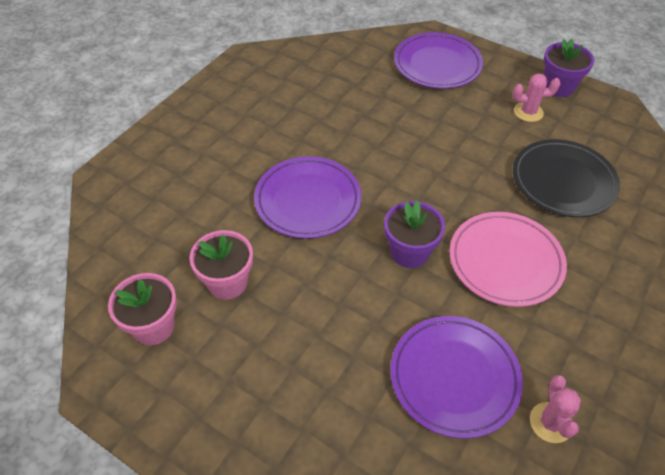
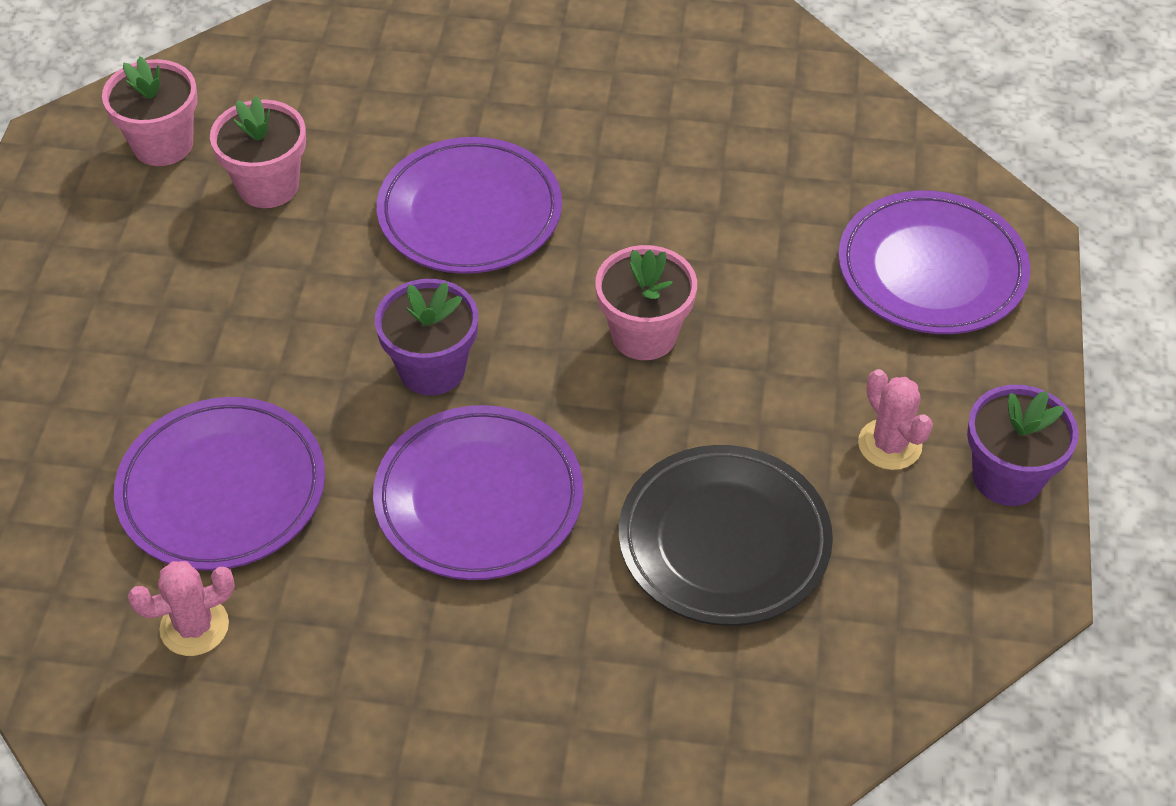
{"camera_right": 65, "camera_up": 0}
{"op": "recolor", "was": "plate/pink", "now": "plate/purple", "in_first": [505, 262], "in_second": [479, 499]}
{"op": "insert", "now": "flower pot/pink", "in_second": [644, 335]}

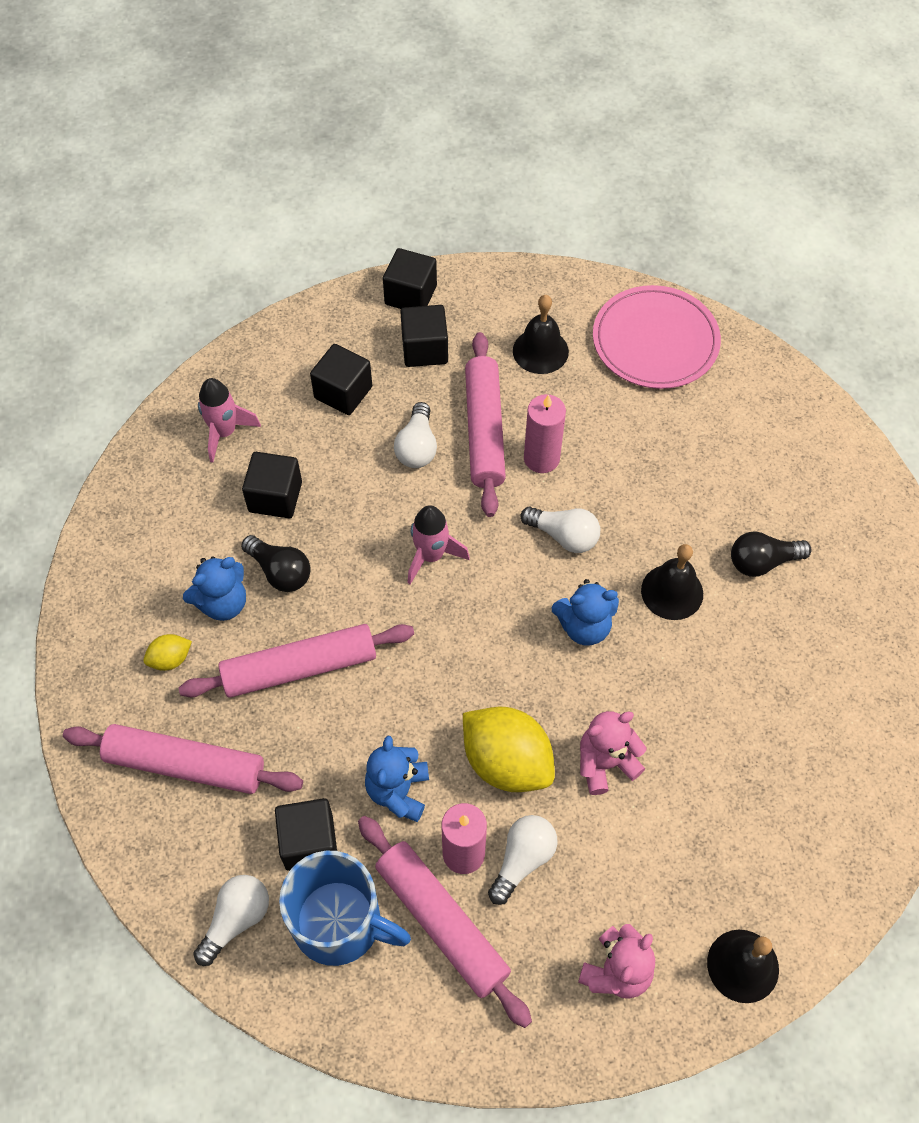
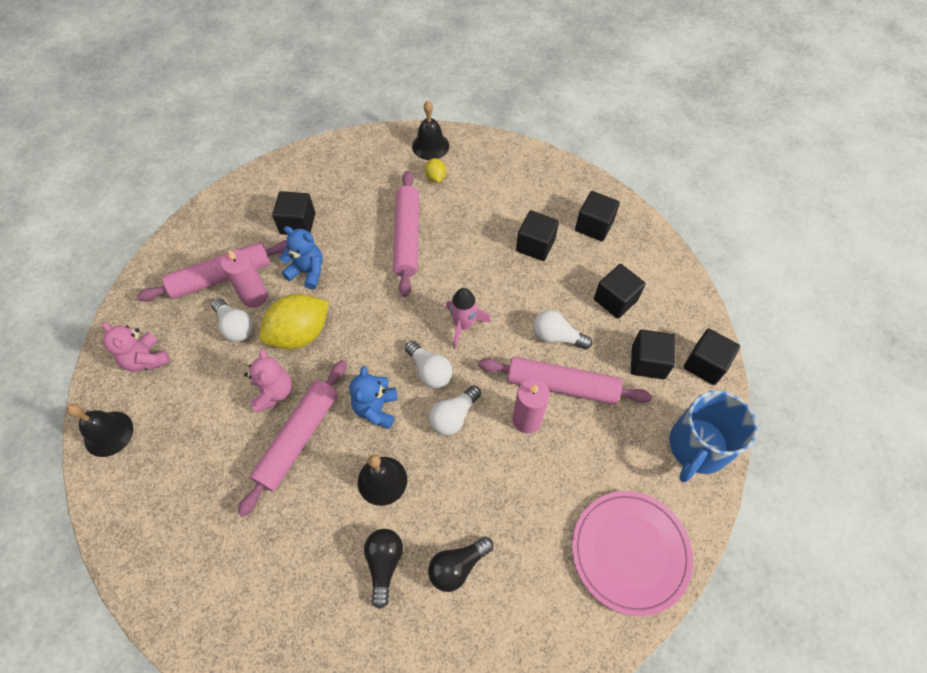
{"camera_right": 105, "camera_up": 0}
{"op": "move", "was": "rolling pin/pink", "in_first": [186, 765], "in_second": [298, 438]}
{"op": "move", "was": "light bulb/white", "in_first": [236, 920], "in_second": [429, 371]}
{"op": "move", "was": "bell/black", "in_first": [540, 351], "in_second": [430, 146]}
{"op": "move", "was": "light bulb/black", "in_first": [280, 571], "in_second": [458, 566]}
{"op": "replace", "was": "rocket/pink", "now": "cube/black", "in_first": [224, 432], "in_second": [594, 226]}
{"op": "move", "was": "mug/blue", "in_first": [339, 922], "in_second": [697, 447]}
{"op": "delete", "was": "teddy bear/blue", "in_first": [223, 603]}

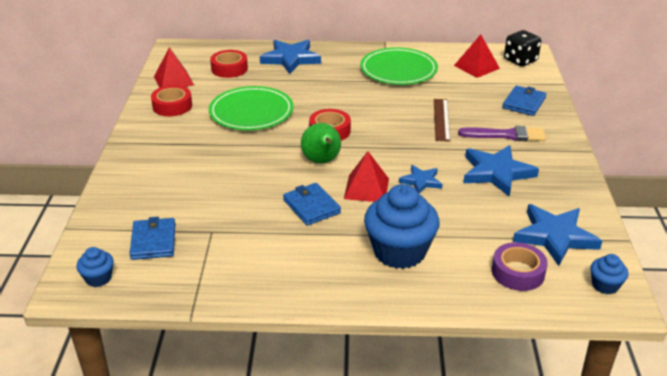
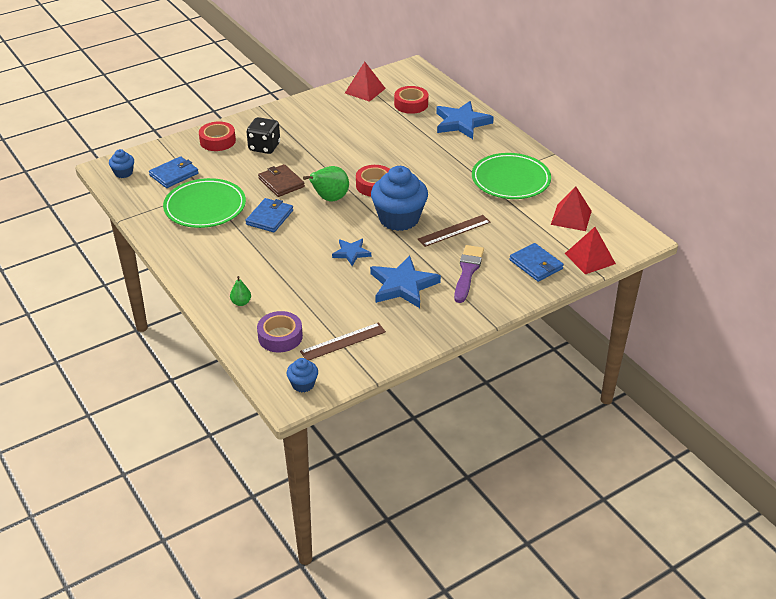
{"camera_right": 55, "camera_up": 5}
{"op": "move", "was": "plate/green", "in_first": [251, 112], "in_second": [205, 207]}
{"op": "move", "was": "tape/red", "in_first": [172, 106], "in_second": [217, 141]}
{"op": "insert", "now": "pear/green", "in_second": [241, 302]}
{"op": "move", "was": "dice/black", "in_first": [520, 60], "in_second": [264, 147]}
{"op": "insert", "now": "wallet/brown", "in_second": [281, 183]}
{"op": "replace", "was": "star/blue", "now": "ruler/brown", "in_first": [554, 236], "in_second": [343, 342]}
{"op": "move", "was": "cupcake/blue", "in_first": [399, 251], "in_second": [399, 219]}
{"op": "rotate", "was": "brush/purple", "in_first": [506, 135], "in_second": [467, 272], "clockwise": -135}
{"op": "rotate", "was": "wallet/blue", "in_first": [524, 103], "in_second": [536, 264], "clockwise": 60}
{"op": "move", "was": "pyramid/red", "in_first": [366, 188], "in_second": [589, 258]}

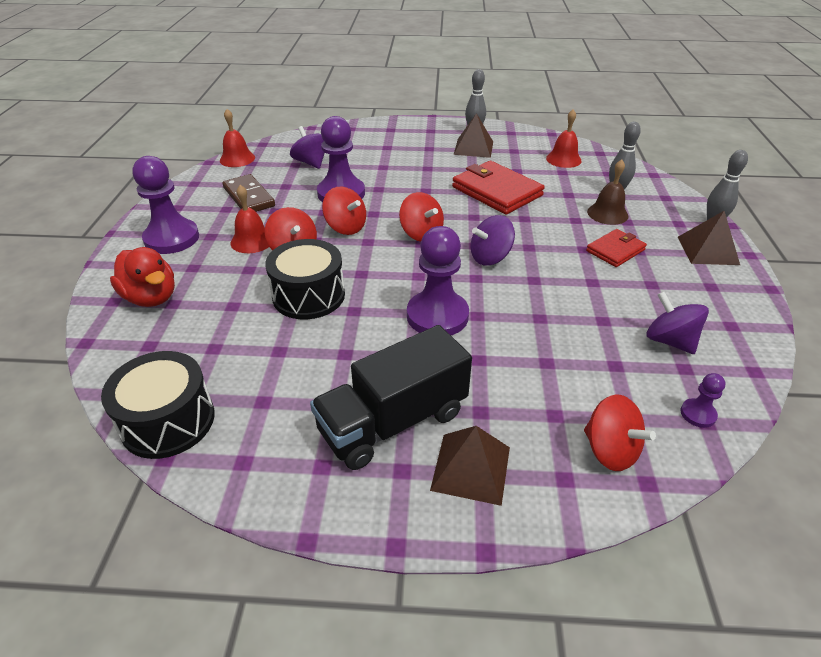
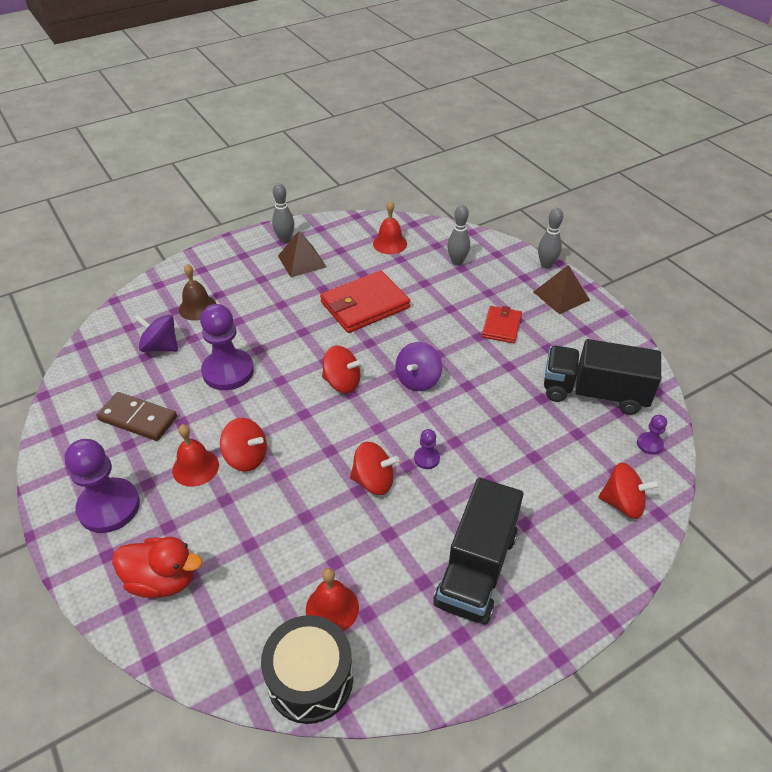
{"camera_right": -35, "camera_up": 5}
{"op": "move", "was": "bell/brown", "in_first": [607, 213], "in_second": [197, 307]}
{"op": "move", "was": "bell/red", "in_first": [237, 159], "in_second": [332, 608]}
{"op": "rotate", "was": "wallet/red", "in_first": [496, 191], "in_second": [364, 305], "clockwise": -45}
{"op": "move", "was": "spinning top/red", "in_first": [346, 227], "in_second": [374, 481]}
{"op": "resize", "was": "pawn/purple", "in_first": [437, 316], "in_second": [426, 458], "ratio": 0.46}
{"op": "replace", "was": "spinning top/purple", "now": "truck/black", "in_first": [669, 341], "in_second": [594, 393]}
{"op": "delete", "was": "drum/black", "in_first": [309, 295]}
{"op": "delete", "was": "pyramid/brown", "in_first": [471, 468]}

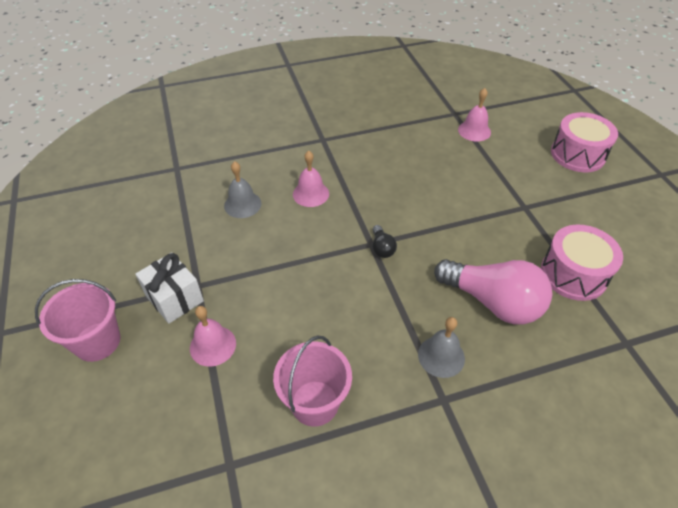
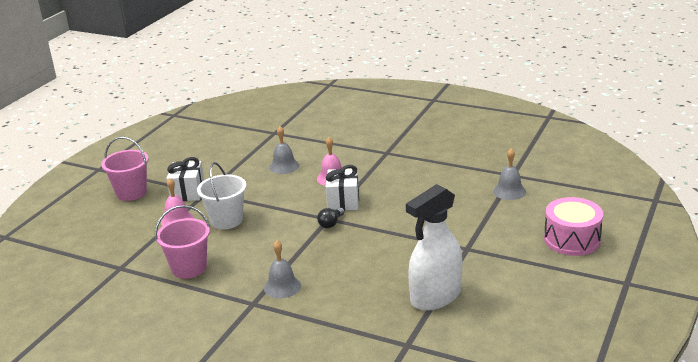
{"camera_right": 45, "camera_up": -20}
{"op": "insert", "now": "bucket/white", "in_second": [226, 220]}
{"op": "insert", "now": "gift/white", "in_second": [343, 201]}
{"op": "replace", "was": "drum/pink", "now": "spray bottle/white", "in_first": [573, 274], "in_second": [435, 297]}
{"op": "recolor", "was": "bell/pink", "now": "bell/grey", "in_first": [474, 131], "in_second": [509, 191]}
{"op": "delete", "was": "light bulb/pink", "in_first": [493, 302]}

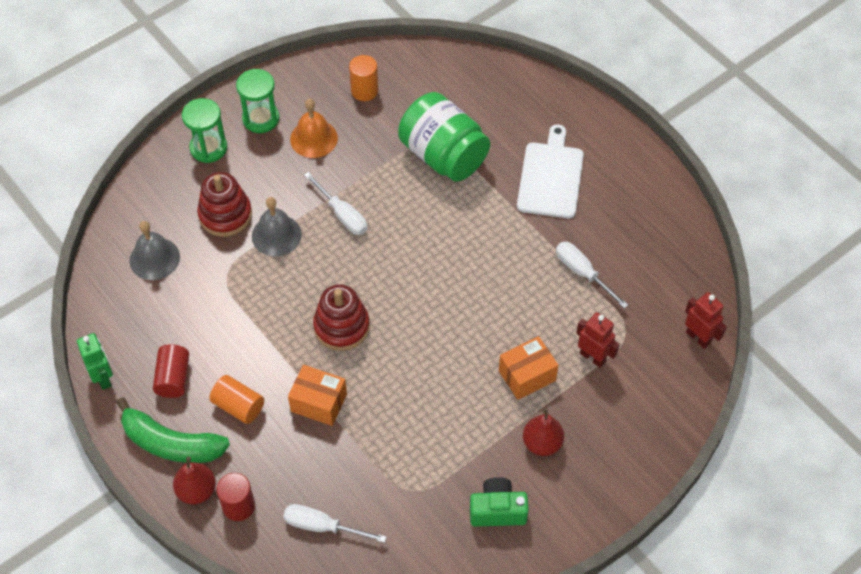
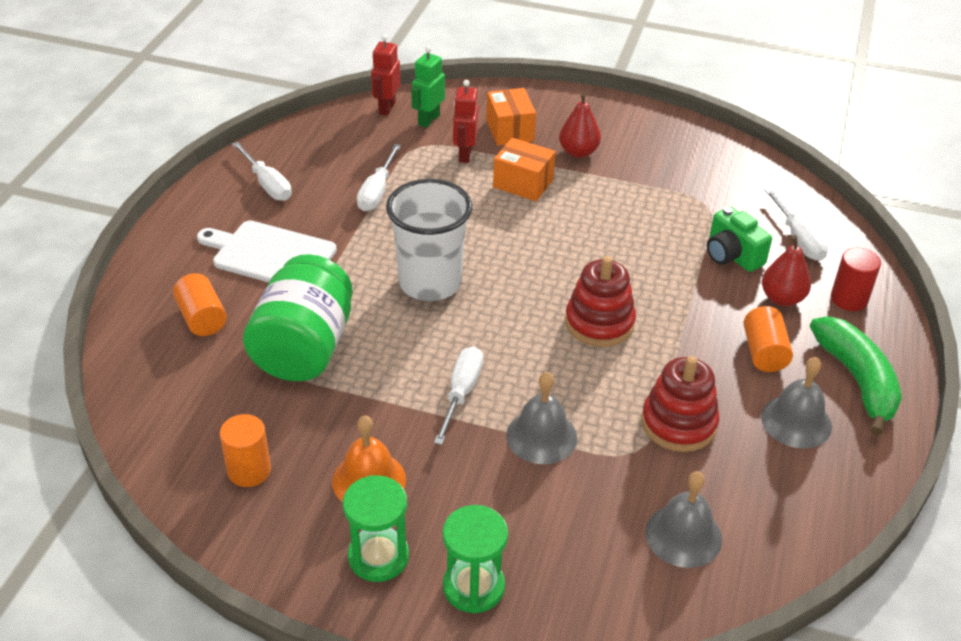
{"camera_right": -125, "camera_up": -15}
{"op": "insert", "now": "cylinder/orange", "in_second": [202, 318]}
{"op": "rotate", "was": "cutting board/white", "in_first": [550, 177], "in_second": [270, 255], "clockwise": 45}
{"op": "insert", "now": "screwdriver/white", "in_second": [267, 184]}
{"op": "insert", "now": "cup/white", "in_second": [430, 283]}
{"op": "move", "was": "robot/green", "in_first": [103, 377], "in_second": [428, 120]}
{"op": "move", "was": "box/orange", "in_first": [319, 403], "in_second": [510, 130]}
{"op": "move", "was": "stacking toy/red", "in_first": [225, 215], "in_second": [678, 423]}
{"op": "move", "was": "camera/green", "in_first": [497, 510], "in_second": [732, 255]}
{"op": "replace", "was": "cylinder/red", "now": "bell/grey", "in_first": [173, 378], "in_second": [796, 421]}
{"op": "move", "was": "pear/red", "in_first": [197, 491], "in_second": [782, 298]}

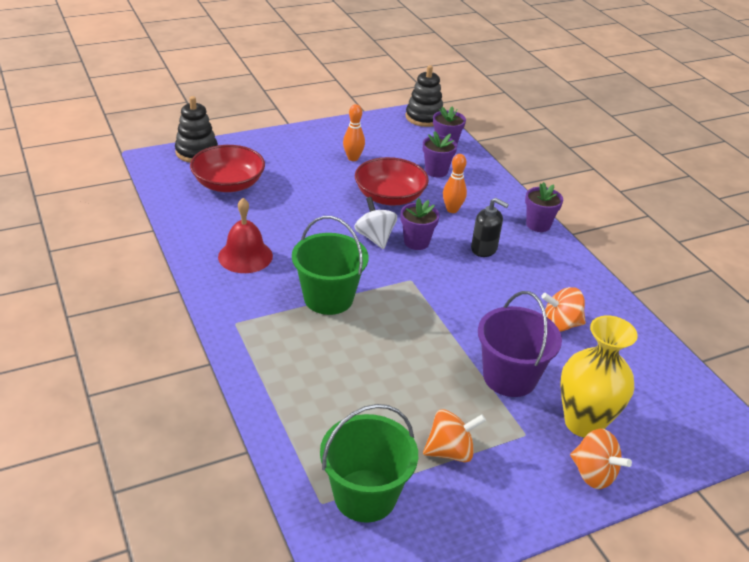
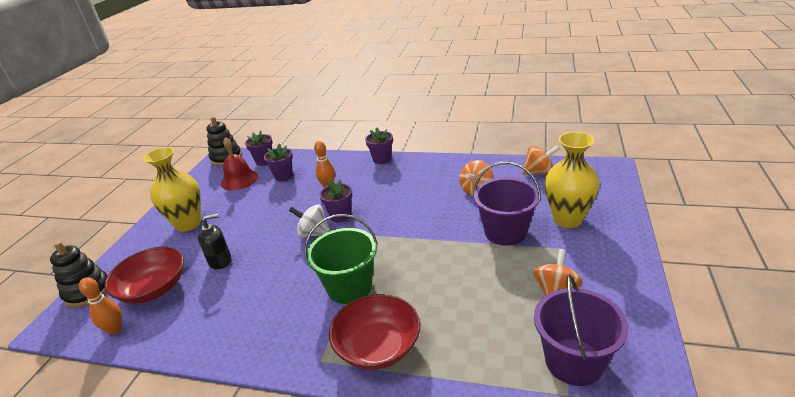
{"camera_right": -45, "camera_up": -5}
{"op": "move", "was": "bowling pin/orange", "in_first": [353, 158], "in_second": [115, 329]}
{"op": "insert", "now": "vase/yellow", "in_second": [188, 224]}
{"op": "move", "was": "soap dispenser/black", "in_first": [484, 249], "in_second": [220, 261]}
{"op": "move", "was": "bell/red", "in_first": [245, 256], "in_second": [239, 180]}
{"op": "move", "was": "bowl/red", "in_first": [389, 197], "in_second": [378, 346]}
{"op": "move", "was": "spinning top/orange", "in_first": [593, 474], "in_second": [539, 172]}
{"op": "recolor", "was": "bucket/green", "now": "bucket/purple", "in_first": [365, 495], "in_second": [574, 361]}

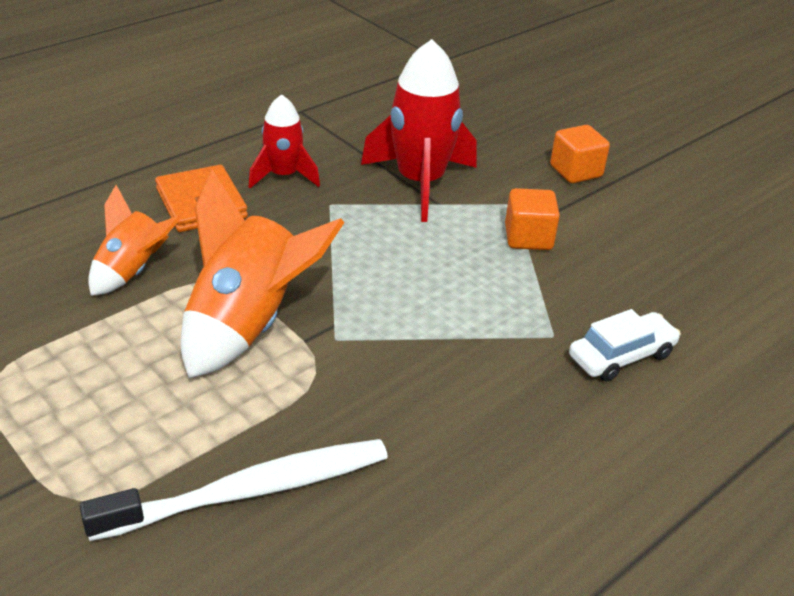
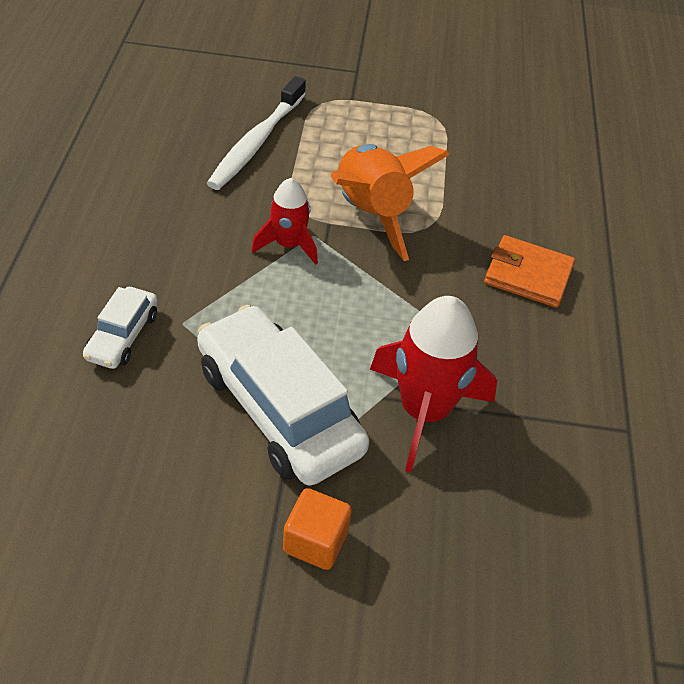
{"camera_right": 135, "camera_up": 10}
{"op": "replace", "was": "cube/orange", "now": "car/white", "in_first": [528, 238], "in_second": [279, 408]}
{"op": "move", "was": "rocket/red", "in_first": [283, 176], "in_second": [288, 245]}
{"op": "delete", "was": "rocket/orange", "in_first": [133, 271]}

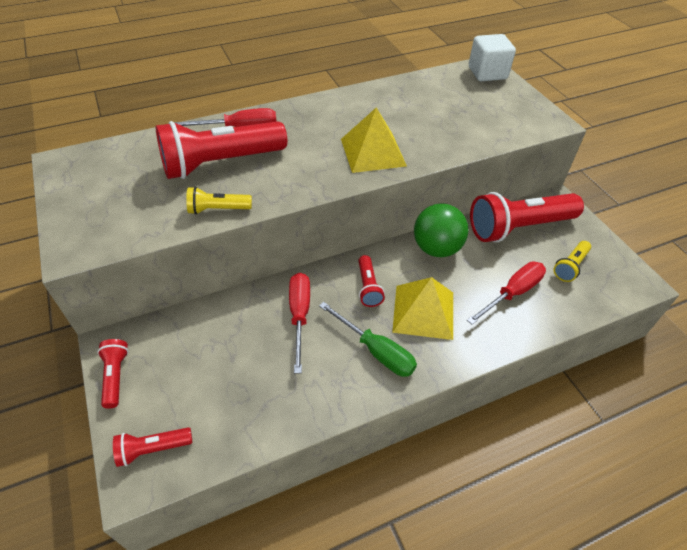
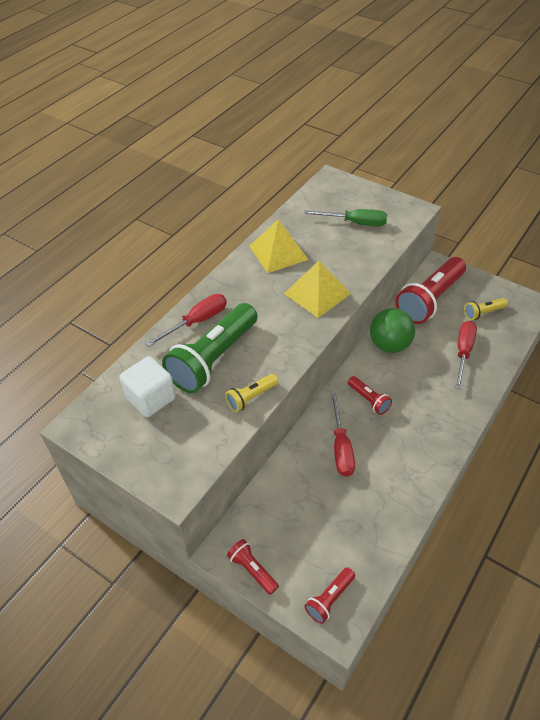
{"camera_right": -30, "camera_up": 0}
{"op": "move", "was": "cube/white", "in_first": [487, 73], "in_second": [151, 398]}
{"op": "recolor", "was": "flashlight/red", "now": "flashlight/green", "in_first": [221, 163], "in_second": [213, 359]}
{"op": "move", "was": "pyramid/yellow", "in_first": [423, 311], "in_second": [278, 252]}
{"op": "move", "was": "screwdriver/green", "in_first": [376, 351], "in_second": [355, 223]}
{"op": "rotate", "was": "screwdriver/red", "in_first": [299, 315], "in_second": [341, 447], "clockwise": -150}
{"op": "rotate", "was": "flashlight/yellow", "in_first": [570, 266], "in_second": [483, 313], "clockwise": 60}

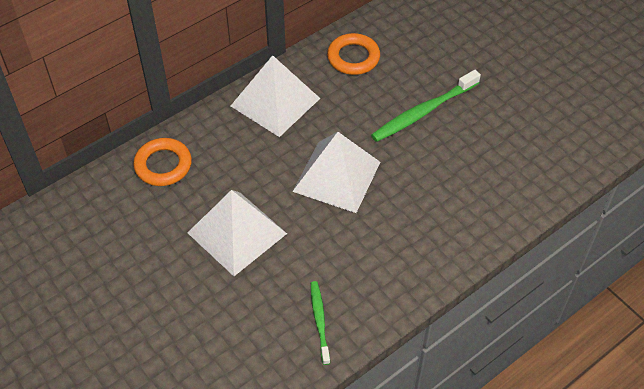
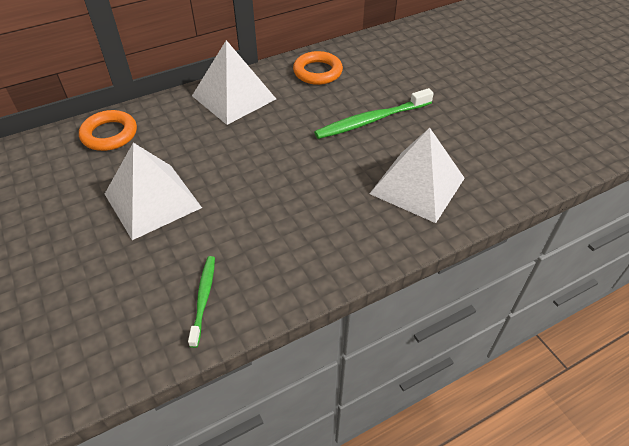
{"camera_right": 10, "camera_up": -5}
{"op": "move", "was": "pyramid/white", "in_first": [336, 176], "in_second": [417, 185]}

